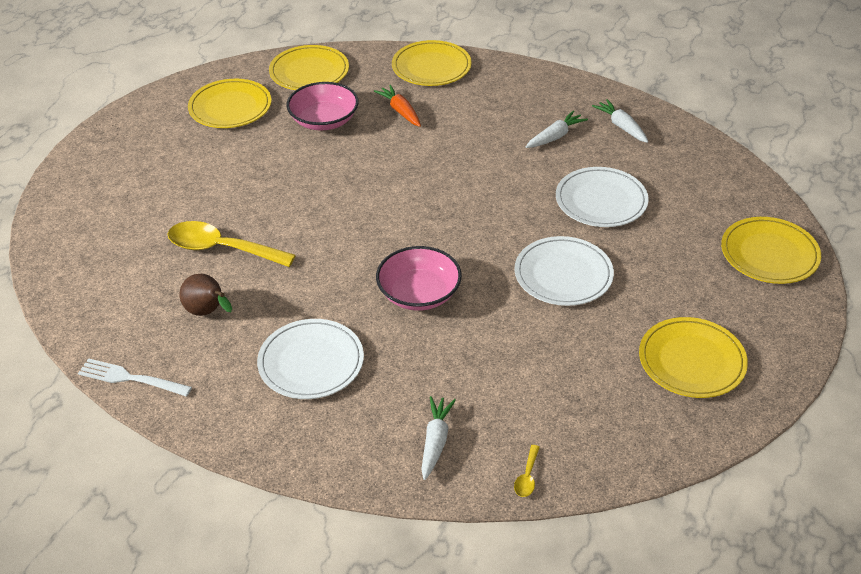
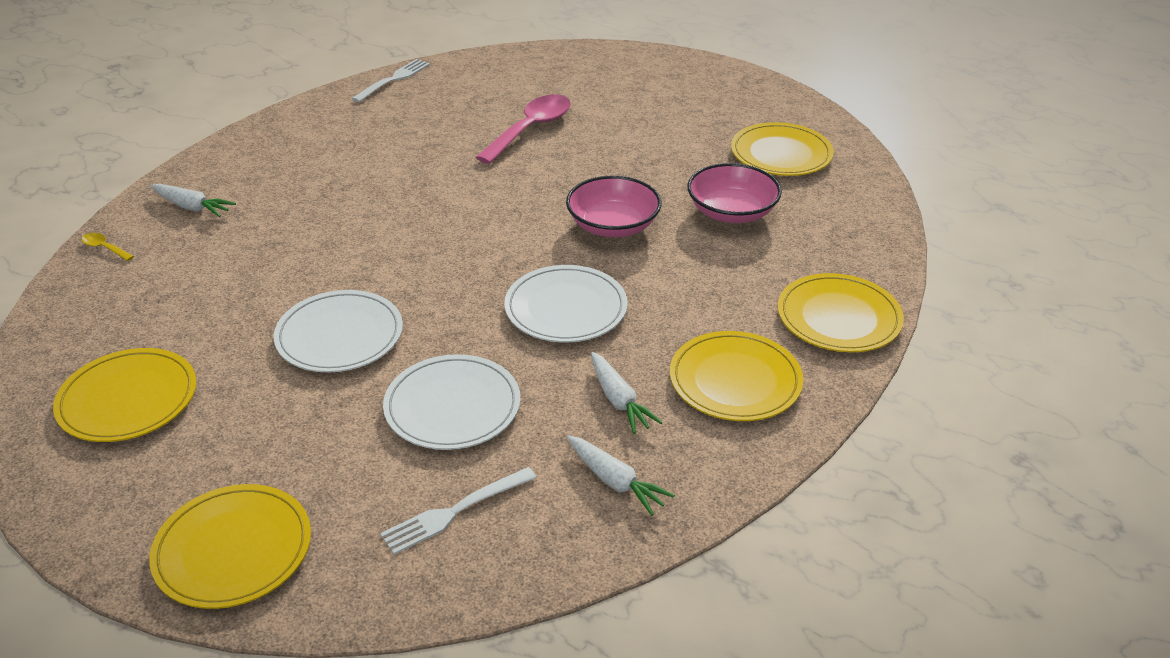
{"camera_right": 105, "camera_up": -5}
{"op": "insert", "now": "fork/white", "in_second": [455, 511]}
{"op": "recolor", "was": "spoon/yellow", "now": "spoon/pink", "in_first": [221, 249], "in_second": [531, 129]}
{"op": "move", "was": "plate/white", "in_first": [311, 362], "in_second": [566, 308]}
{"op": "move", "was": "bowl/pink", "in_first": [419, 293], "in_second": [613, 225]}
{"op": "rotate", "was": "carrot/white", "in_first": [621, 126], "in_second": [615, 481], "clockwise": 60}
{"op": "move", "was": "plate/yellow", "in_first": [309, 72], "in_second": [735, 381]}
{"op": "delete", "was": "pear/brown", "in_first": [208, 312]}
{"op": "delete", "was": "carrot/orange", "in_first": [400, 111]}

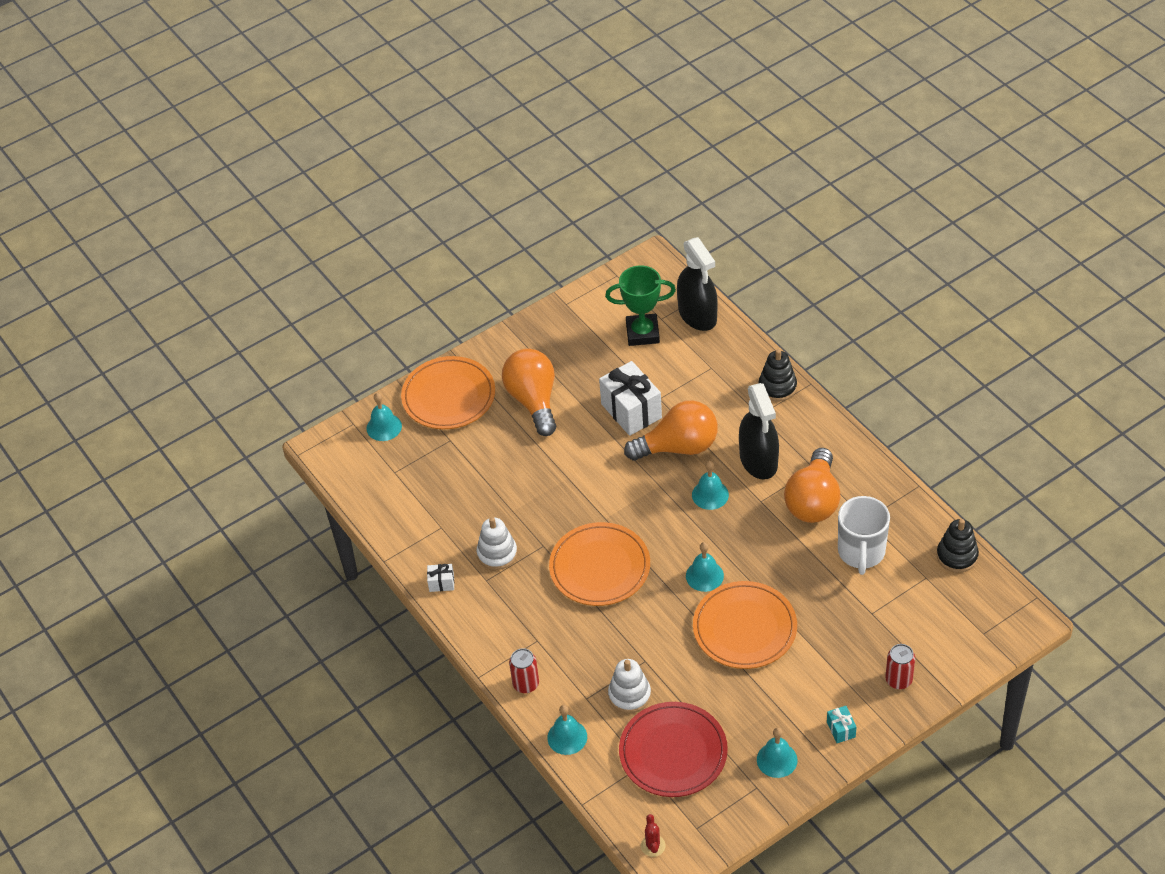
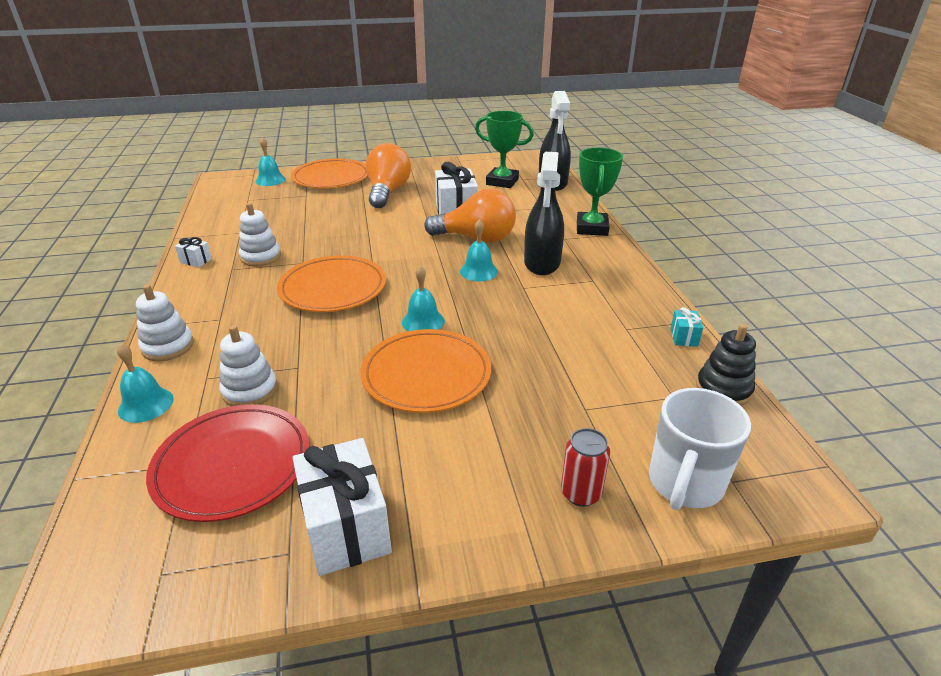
{"camera_right": 20, "camera_up": -15}
{"op": "replace", "was": "can/red", "now": "stacking toy/white", "in_first": [526, 684], "in_second": [168, 347]}
{"op": "replace", "was": "bell/turquoise", "now": "gift/white", "in_first": [777, 760], "in_second": [346, 527]}
{"op": "replace", "was": "stacking toy/black", "now": "trophy/green", "in_first": [777, 387], "in_second": [592, 228]}
{"op": "move", "was": "mug/white", "in_first": [861, 552], "in_second": [684, 484]}
{"op": "move", "was": "gift/turquoise", "in_first": [841, 729], "in_second": [684, 337]}
{"op": "delete", "was": "cactus/red", "in_first": [653, 846]}
{"op": "delete", "was": "light bulb/orange", "in_first": [813, 501]}

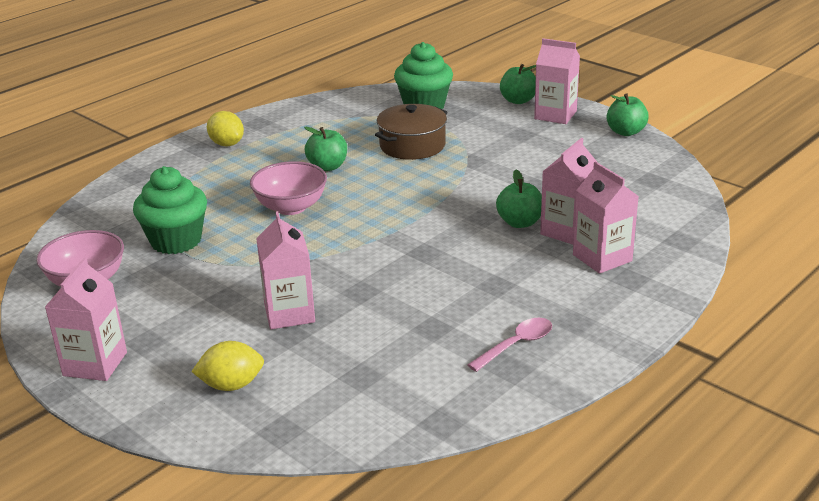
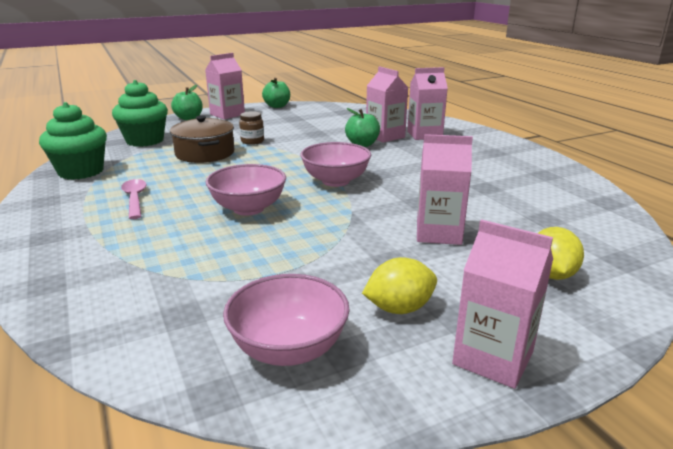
{"camera_right": -70, "camera_up": -5}
{"op": "move", "was": "cupcake/green", "in_first": [176, 241], "in_second": [81, 171]}
{"op": "move", "was": "spoon/pink", "in_first": [516, 345], "in_second": [135, 199]}
{"op": "insert", "now": "jar/brown", "in_second": [252, 141]}
{"op": "insert", "now": "bowl/pink", "in_second": [335, 181]}
{"op": "move", "was": "lemon/yellow", "in_first": [227, 144], "in_second": [399, 308]}
{"op": "delete", "was": "apple/green", "in_first": [327, 167]}

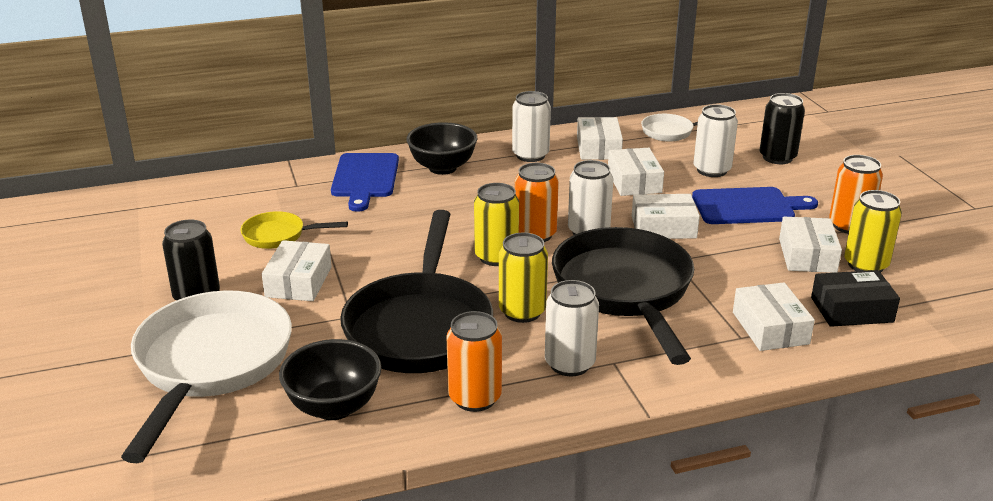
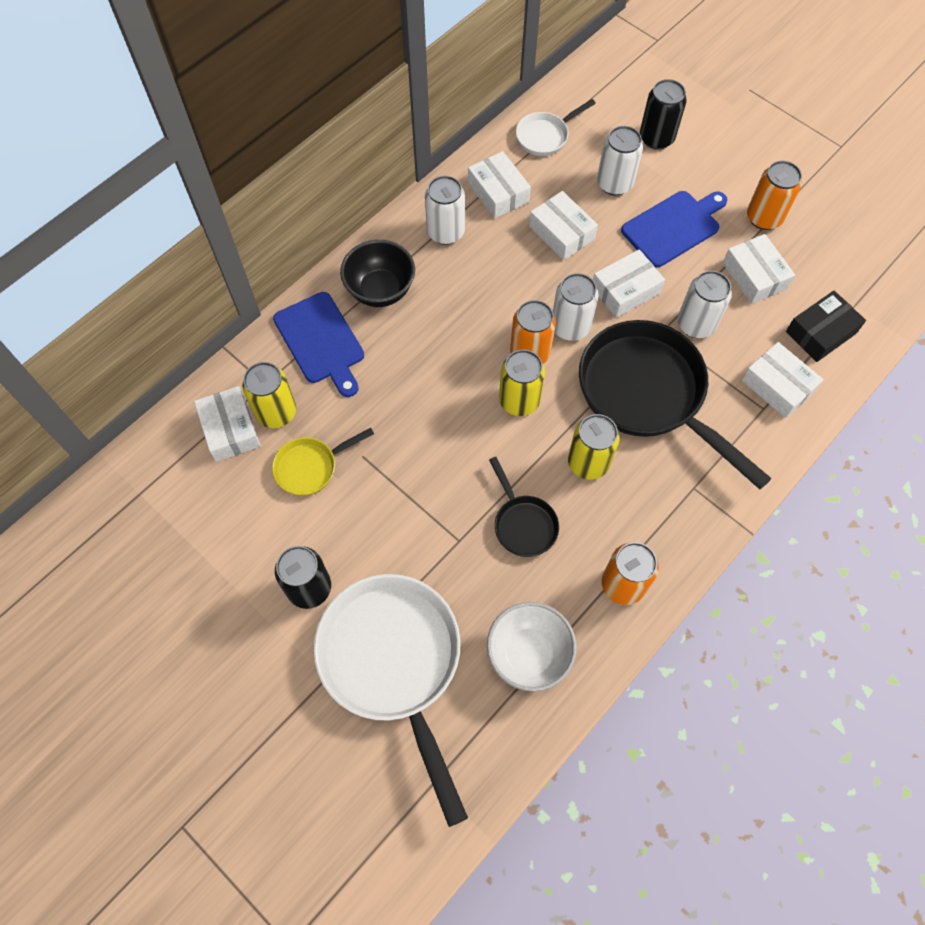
{"camera_right": -30, "camera_up": 35}
{"op": "move", "was": "box/white", "in_first": [299, 282], "in_second": [230, 429]}
{"op": "move", "was": "can/yellow", "in_first": [865, 265], "in_second": [276, 412]}
{"op": "recolor", "was": "bowl/black", "now": "bowl/white", "in_first": [334, 407], "in_second": [528, 654]}
{"op": "resize", "was": "pan/black", "in_first": [420, 326], "in_second": [523, 524], "ratio": 0.47}
{"op": "move", "was": "can/white", "in_first": [569, 364], "in_second": [696, 324]}

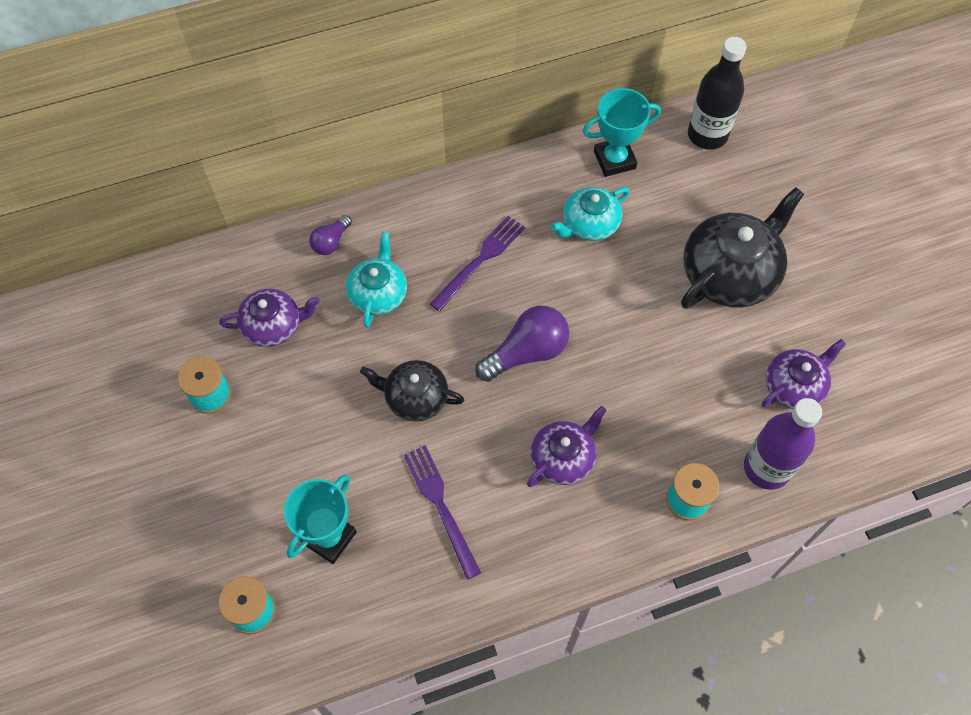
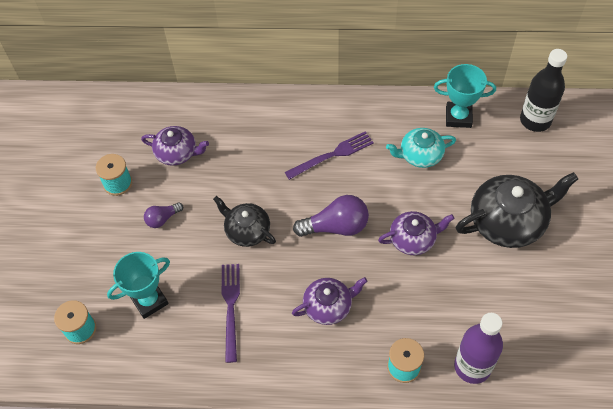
{"camera_right": 25, "camera_up": -5}
{"op": "move", "was": "light bulb/purple", "in_first": [331, 242], "in_second": [162, 219]}
{"op": "move", "was": "teapot/purple", "in_first": [794, 386], "in_second": [413, 239]}
{"op": "delete", "was": "teapot/turquoise", "in_first": [378, 293]}

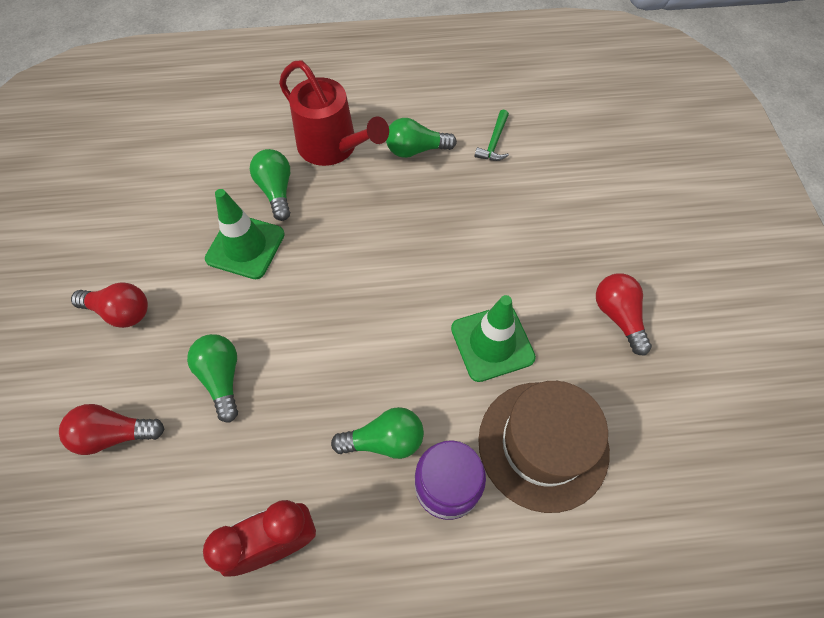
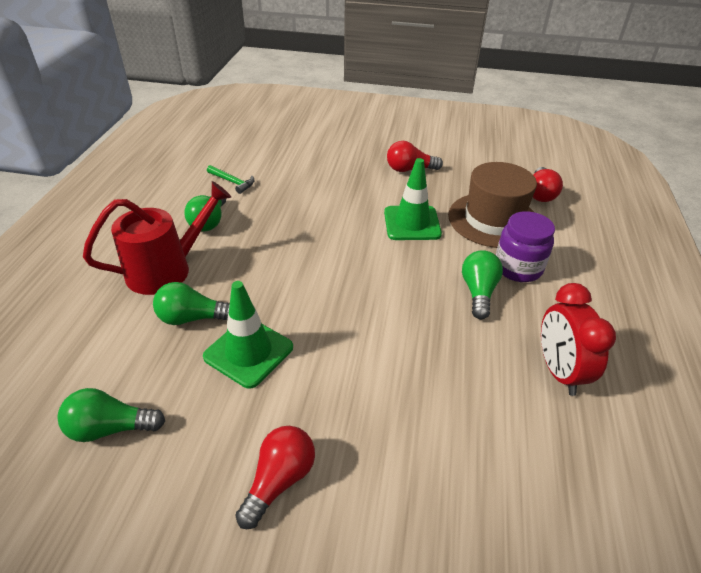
{"camera_right": -75, "camera_up": -20}
{"op": "move", "was": "light bulb/green", "in_first": [222, 378], "in_second": [111, 428]}
{"op": "move", "was": "light bulb/red", "in_first": [114, 434], "in_second": [540, 194]}

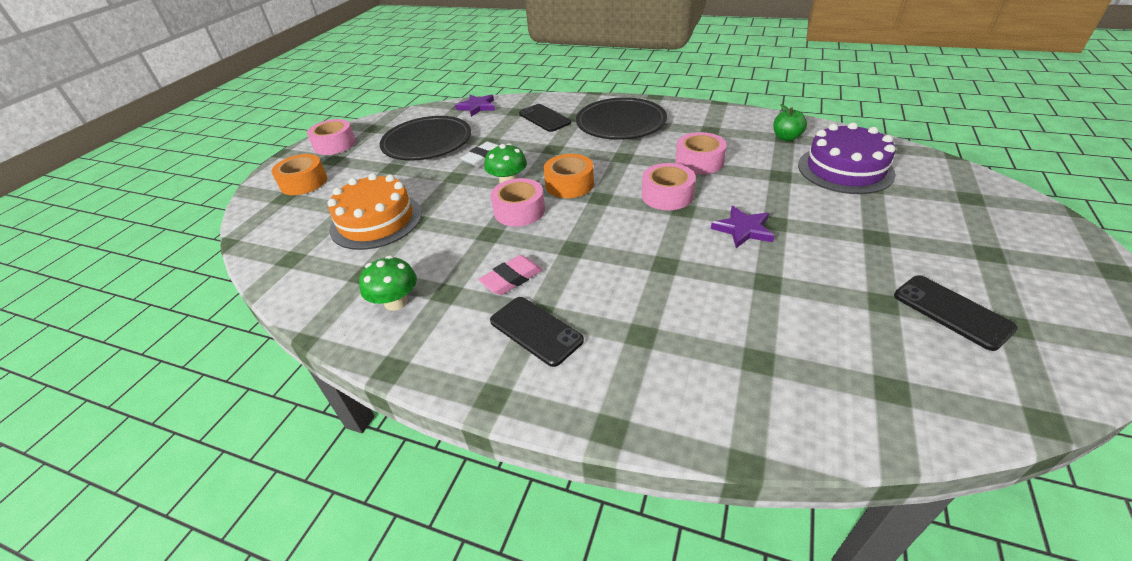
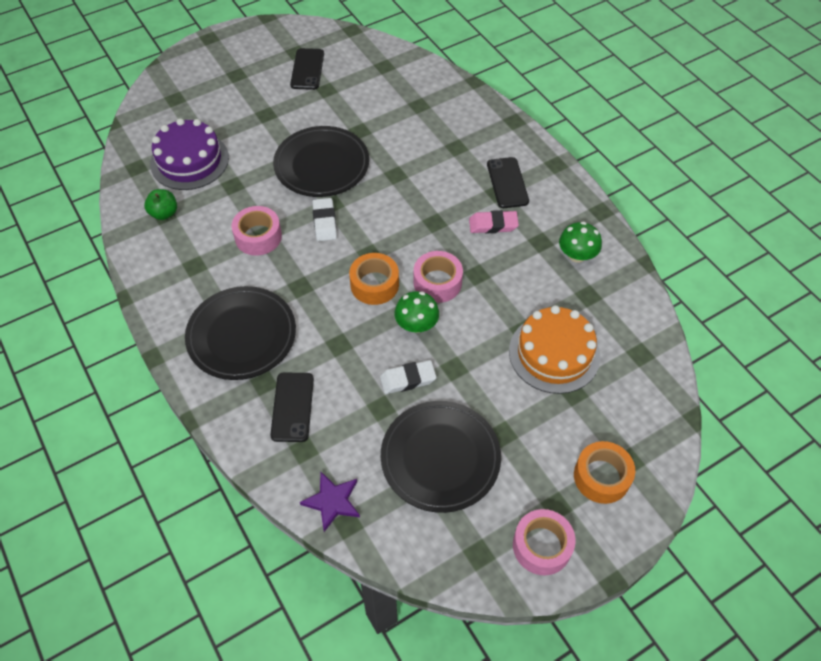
{"camera_right": -145, "camera_up": 15}
{"op": "replace", "was": "star/purple", "now": "plate/black", "in_first": [743, 229], "in_second": [322, 165]}
{"op": "replace", "was": "tape/pink", "now": "eraser/white", "in_first": [667, 195], "in_second": [324, 222]}

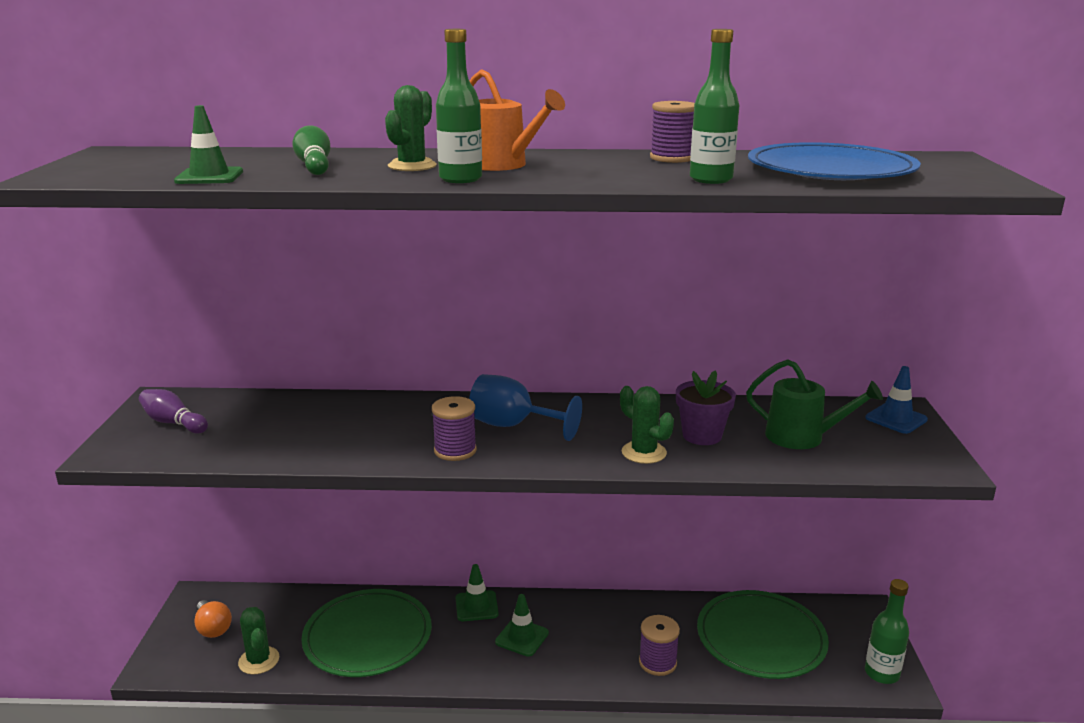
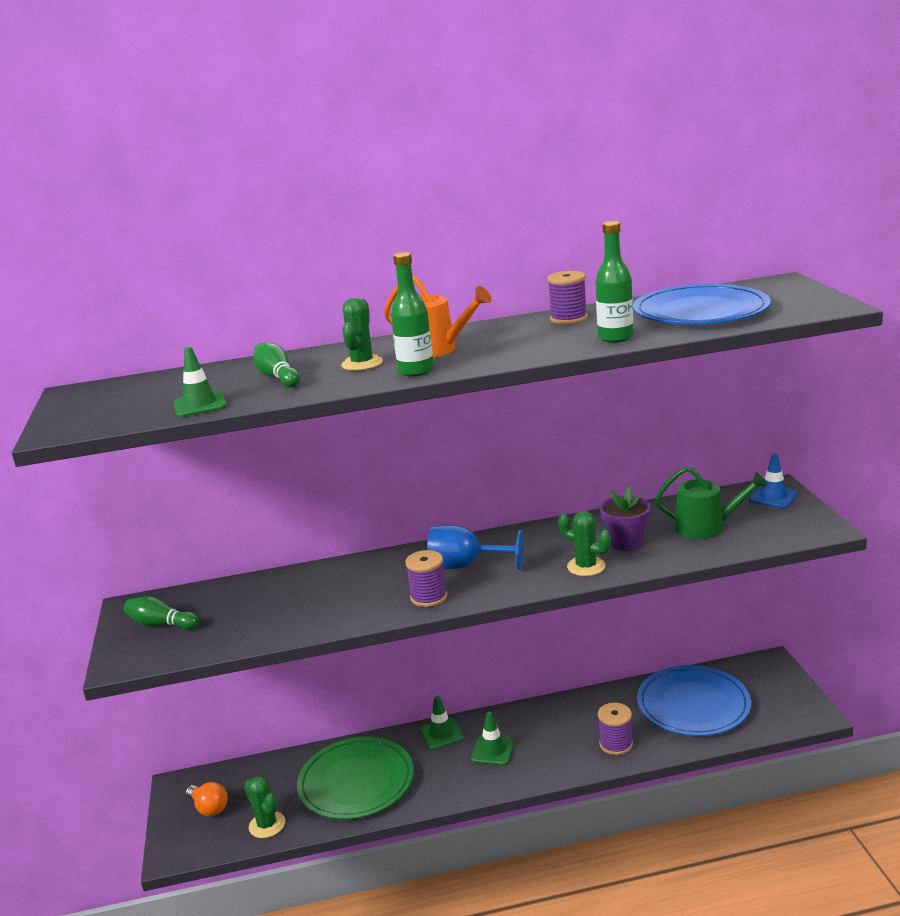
{"camera_right": -10, "camera_up": 0}
{"op": "recolor", "was": "bowling pin/purple", "now": "bowling pin/green", "in_first": [173, 423], "in_second": [161, 624]}
{"op": "recolor", "was": "plate/green", "now": "plate/blue", "in_first": [761, 638], "in_second": [693, 705]}
{"op": "delete", "was": "bottle/green", "in_first": [881, 673]}

